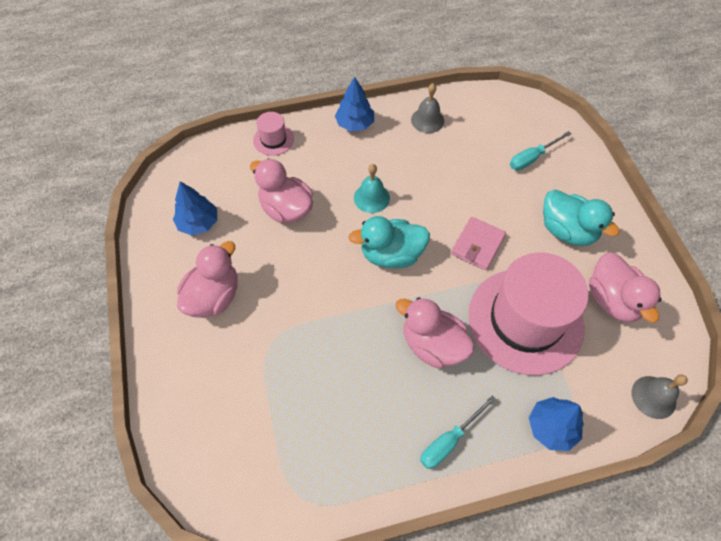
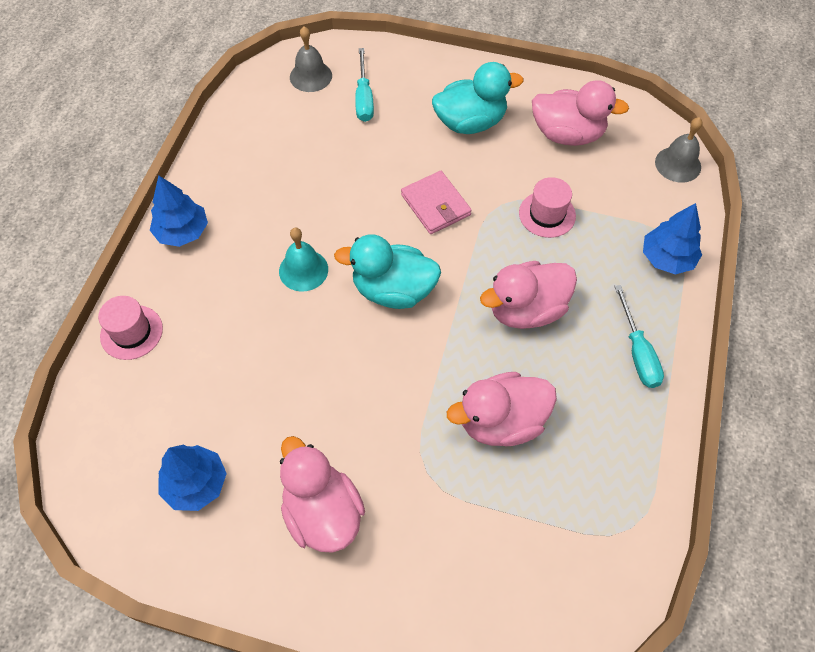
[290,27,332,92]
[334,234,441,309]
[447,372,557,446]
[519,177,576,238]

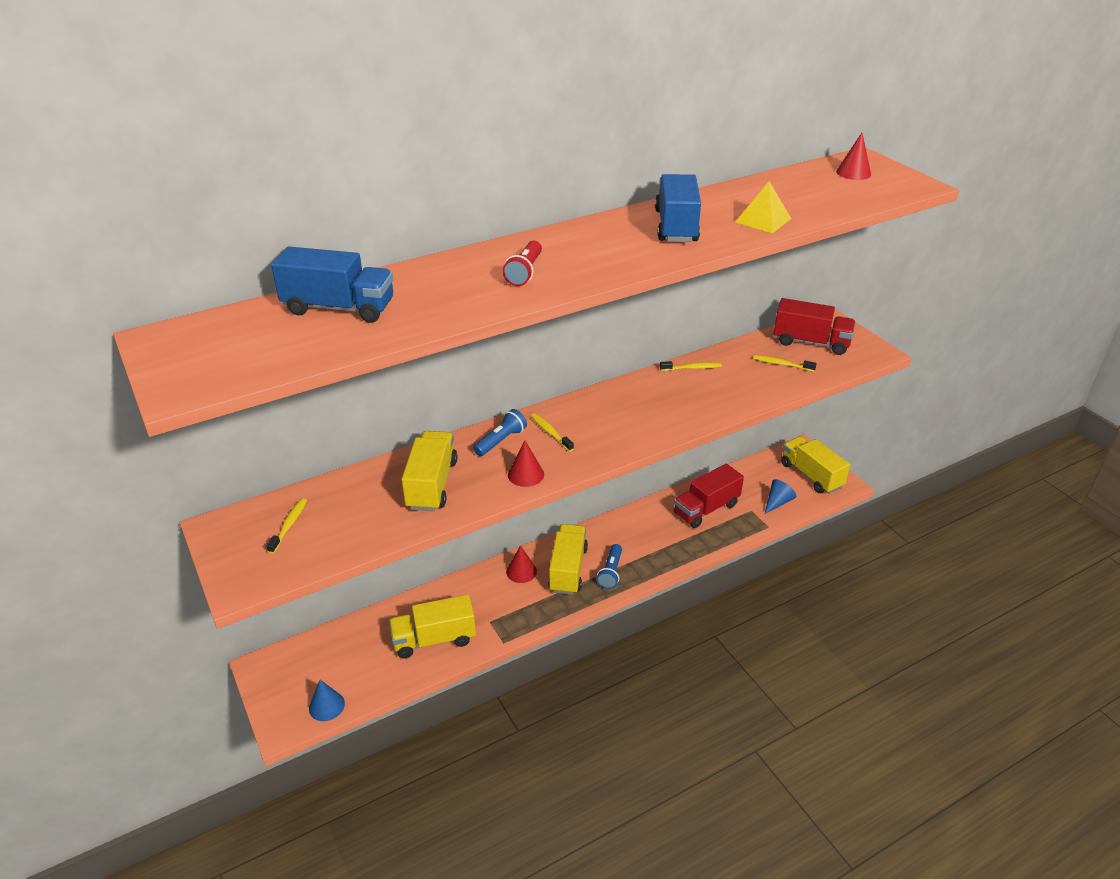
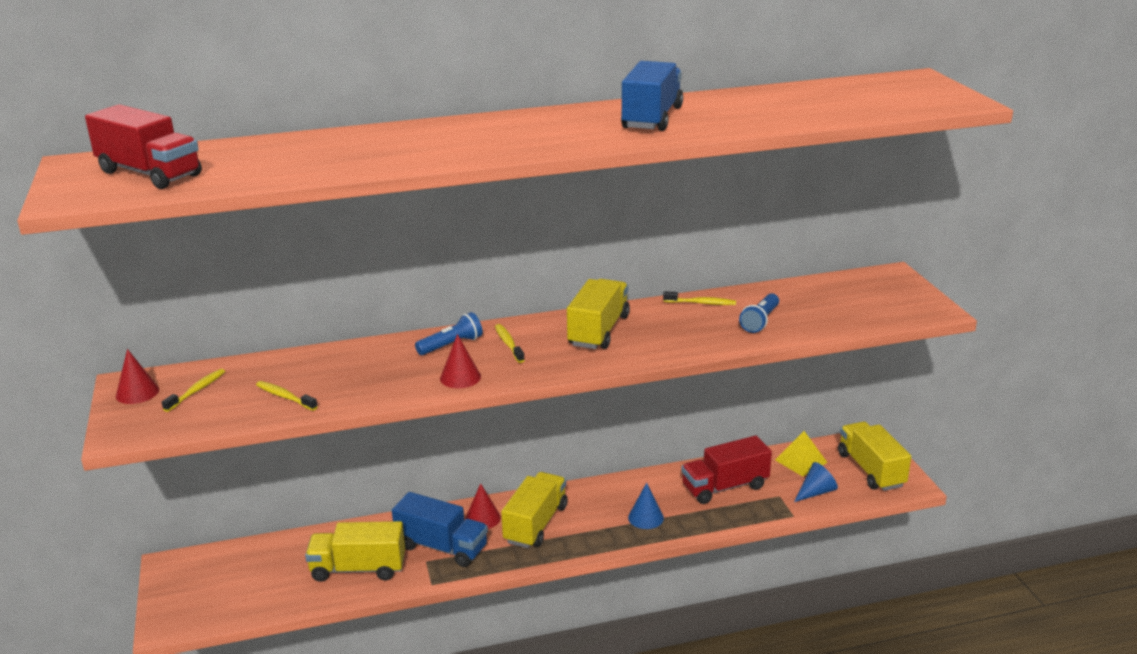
[85,104,202,189]
[116,349,159,404]
[256,381,318,411]
[392,492,488,567]
[567,279,630,349]
[628,483,664,529]
[739,293,779,333]
[775,431,828,477]
[502,241,542,286] (first image)

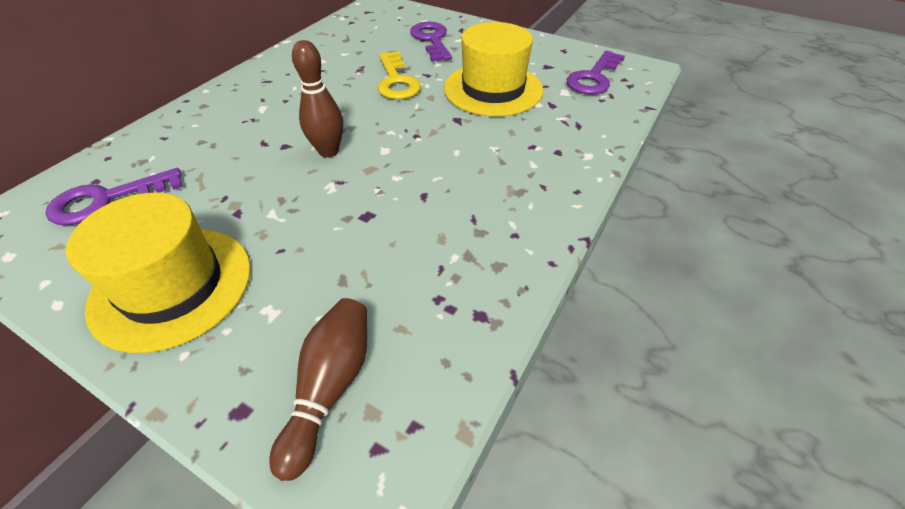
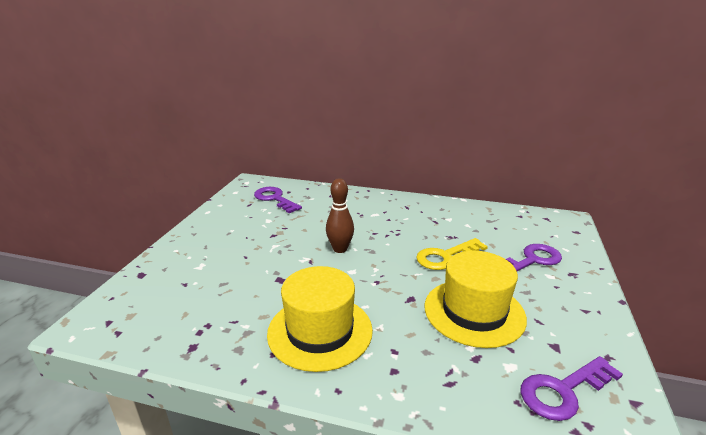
[267,266,373,372]
[521,356,623,421]
[269,298,367,481] (first image)

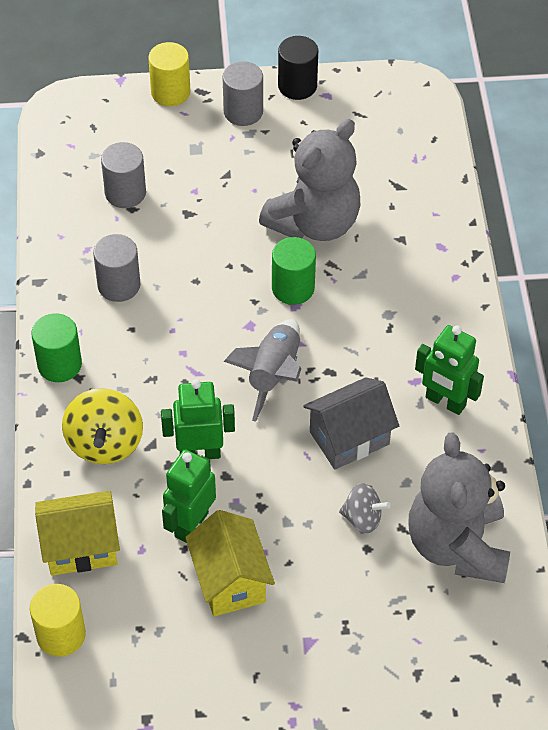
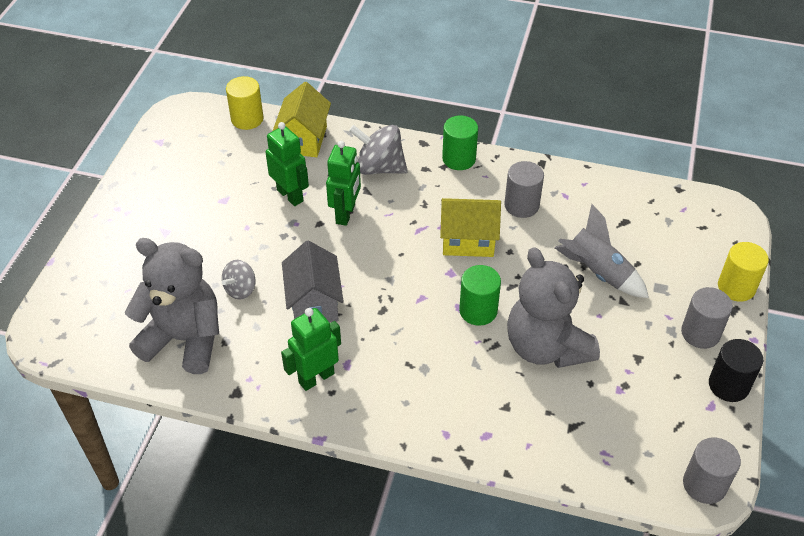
[349,125,408,175]
[440,198,501,257]
[554,204,649,298]
[683,437,741,504]

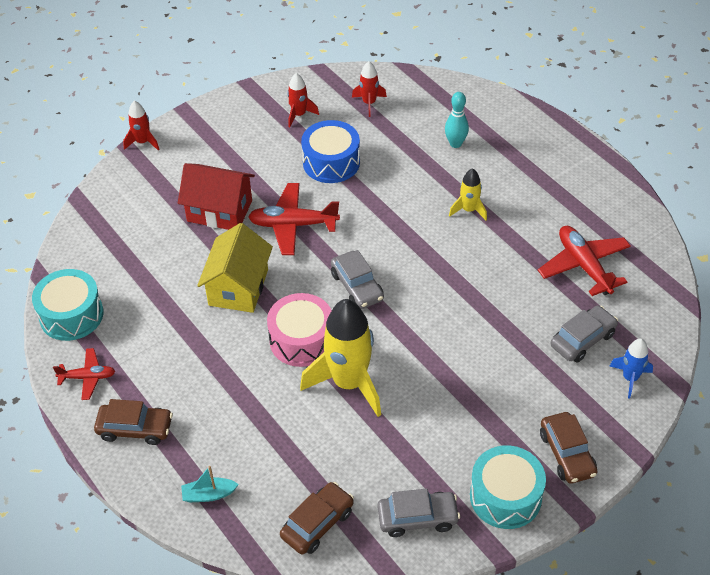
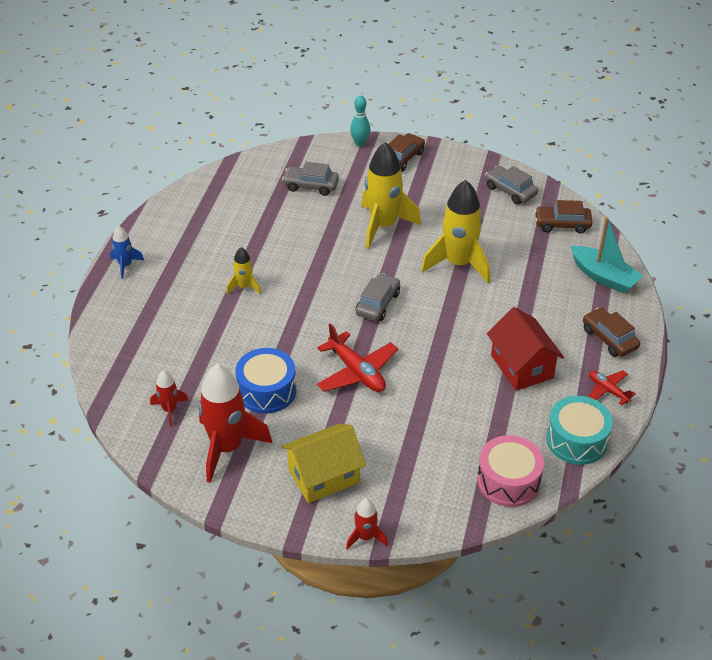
[110,226,144,279]
[198,364,272,483]
[281,424,366,503]
[350,96,370,147]
[361,142,421,249]
[477,435,544,507]
[487,307,564,391]
[571,217,643,294]
[470,445,546,529] (first image)
[538,226,631,296] (first image)

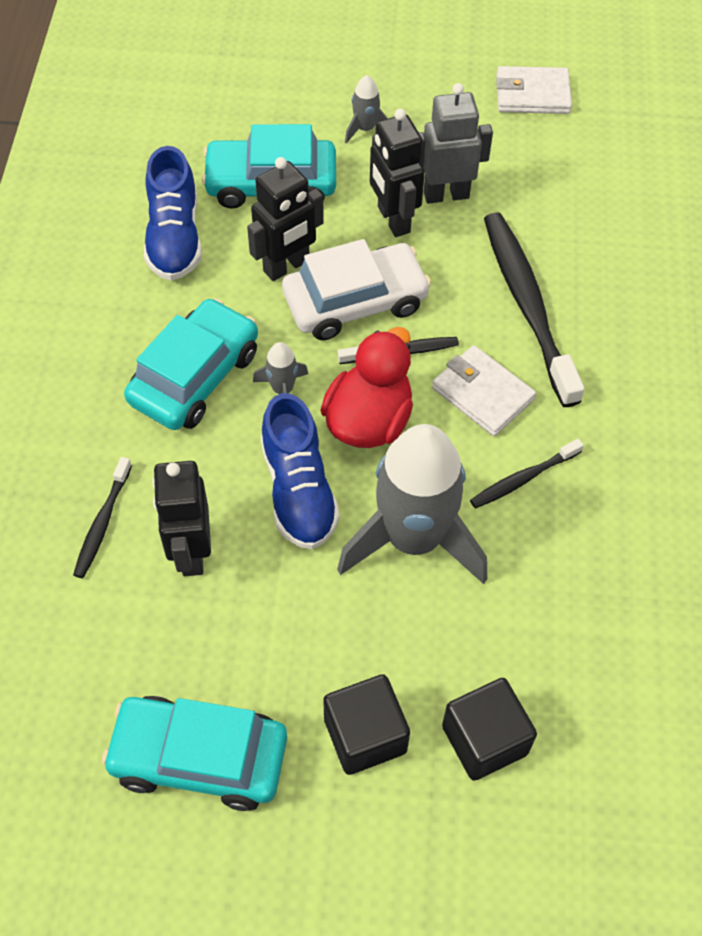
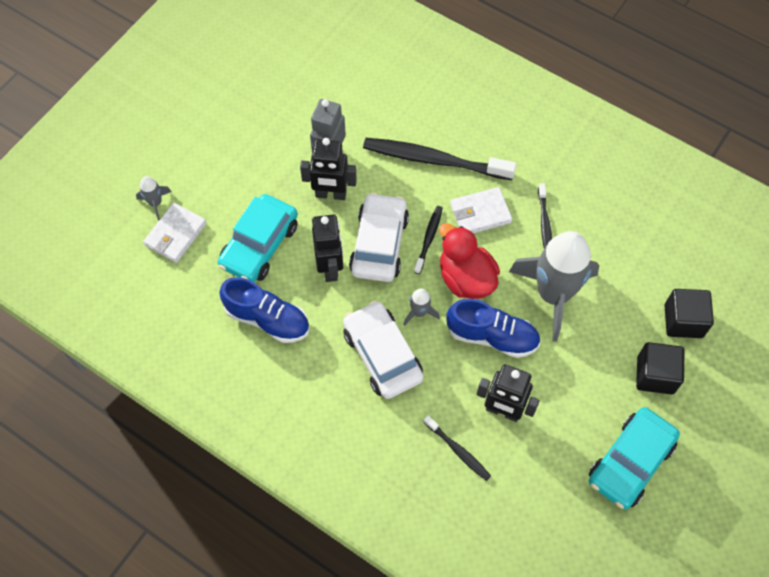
[136,176,171,220]
[143,203,207,263]
[343,301,423,399]

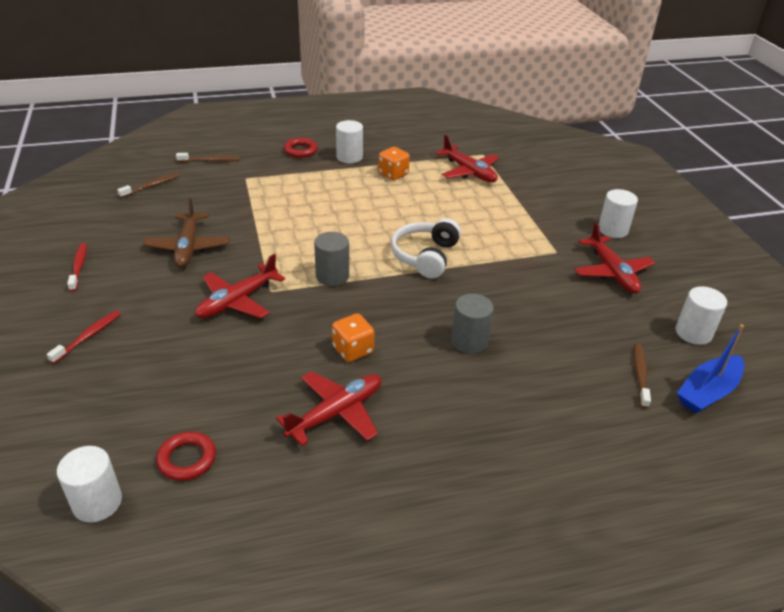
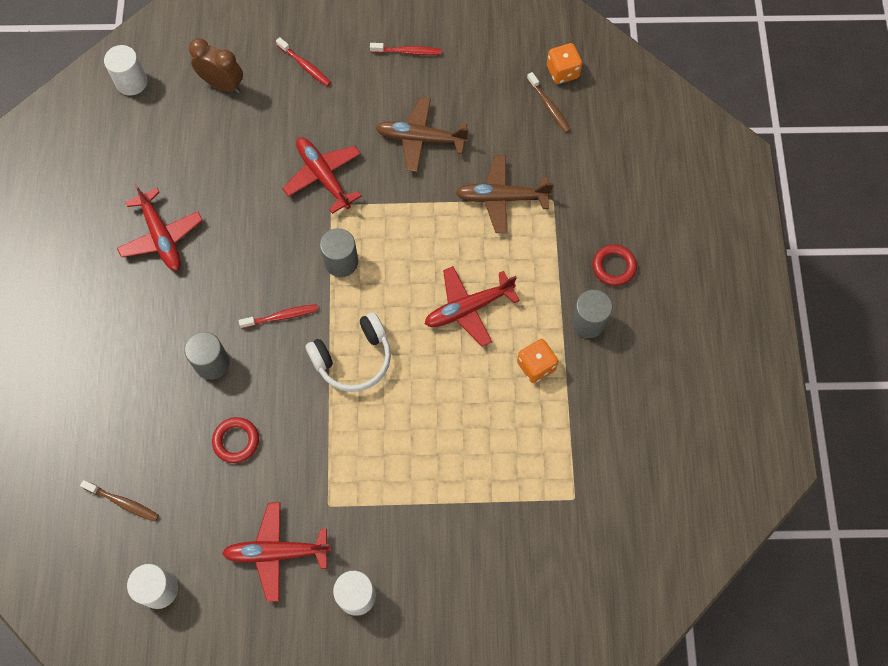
[189,38,243,93]
[212,417,259,463]
[239,304,318,329]
[306,312,391,392]
[425,266,520,346]
[456,155,554,233]
[547,43,582,84]
[571,290,612,338]
[176,153,240,162] (first image)
[677,324,744,414] (first image)

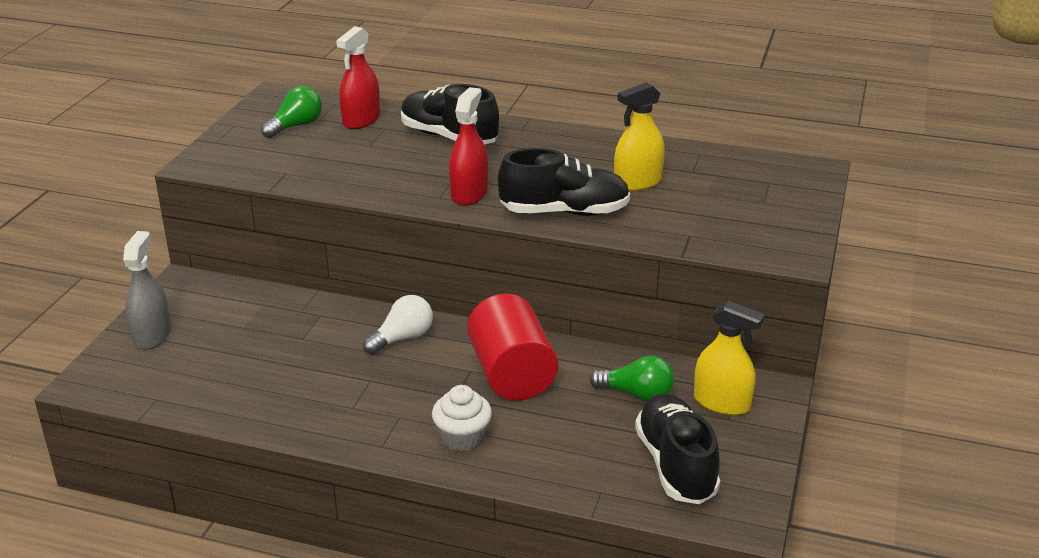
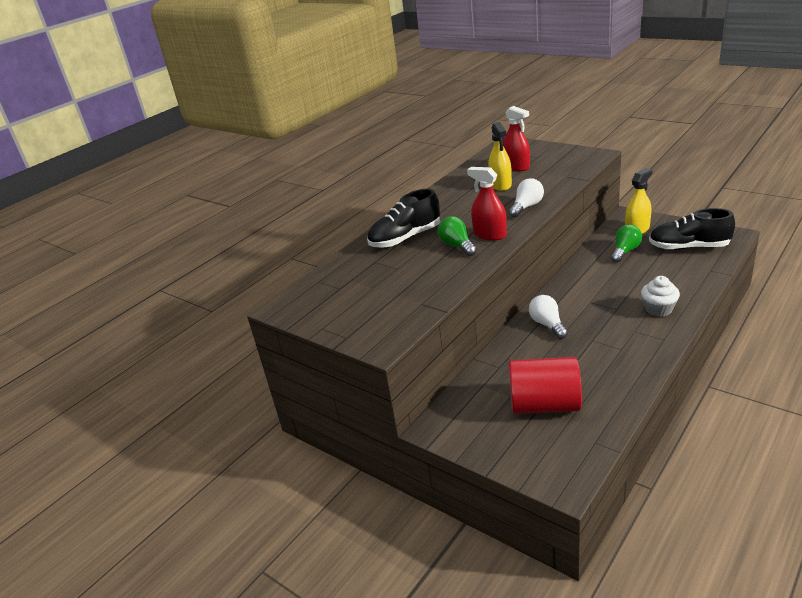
[437,216,477,256]
[503,106,530,171]
[509,178,544,217]
[509,357,582,414]
[123,231,171,350] (first image)

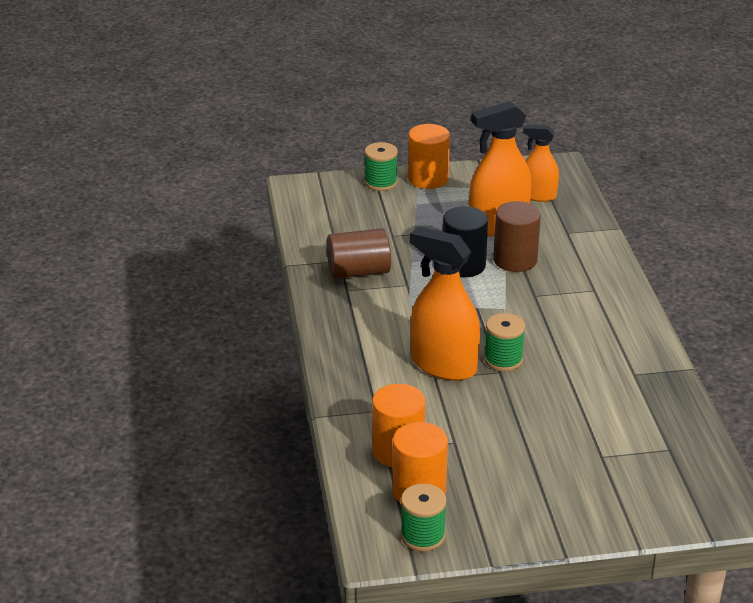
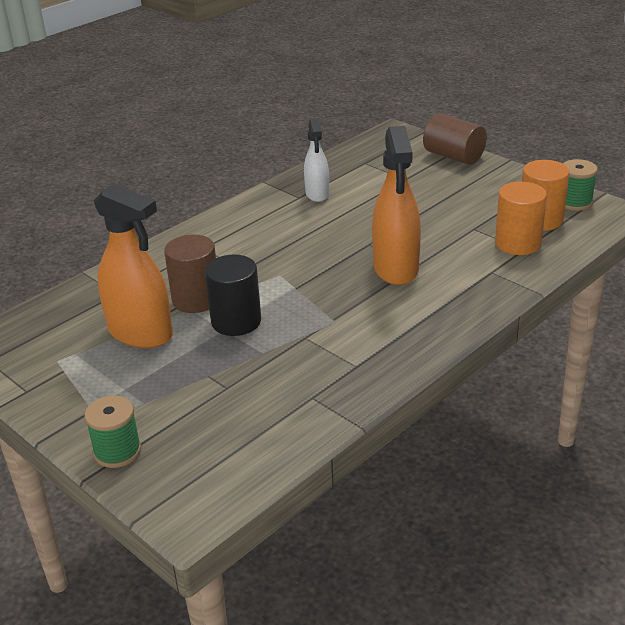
[304,119,329,202]
[423,113,487,165]
[408,124,450,189] (first image)
[484,313,525,371] (first image)
[523,125,559,202] (first image)

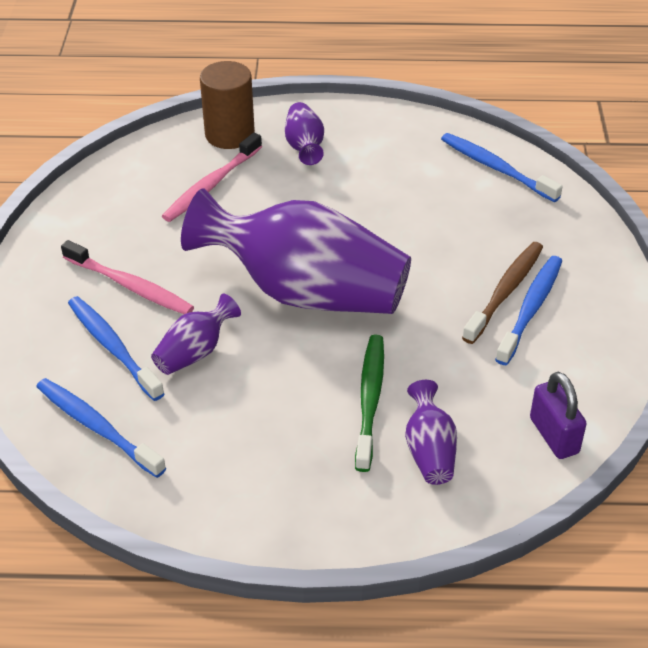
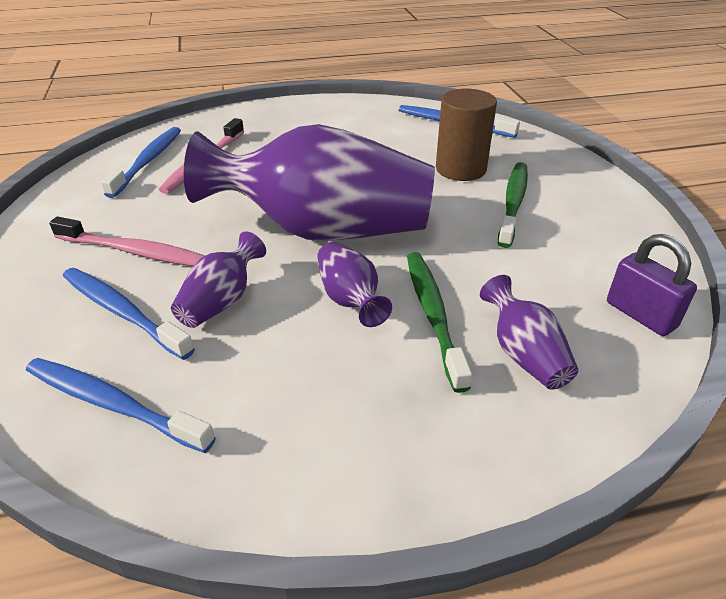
[101,127,181,198]
[317,242,392,327]
[436,89,497,181]
[498,162,528,248]

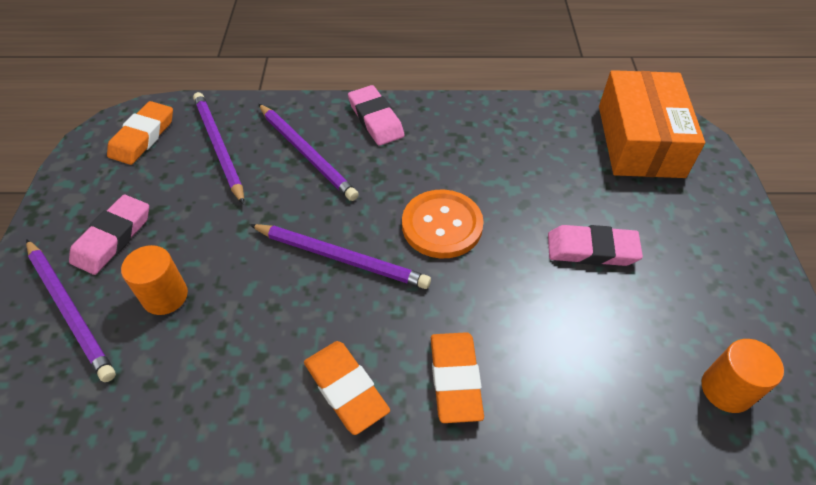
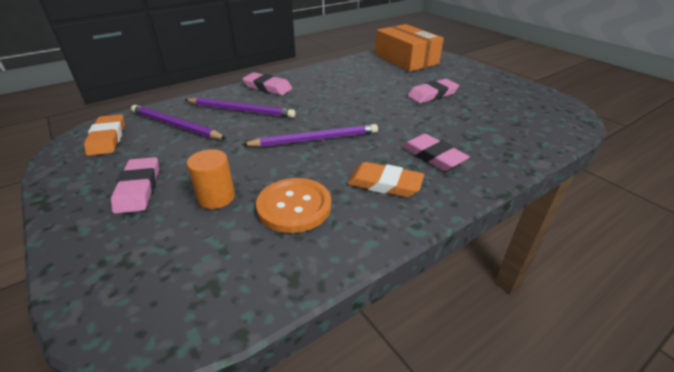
[256,178,331,233]
[402,134,470,171]
[26,239,116,382] (first image)
[702,339,784,413] (first image)

